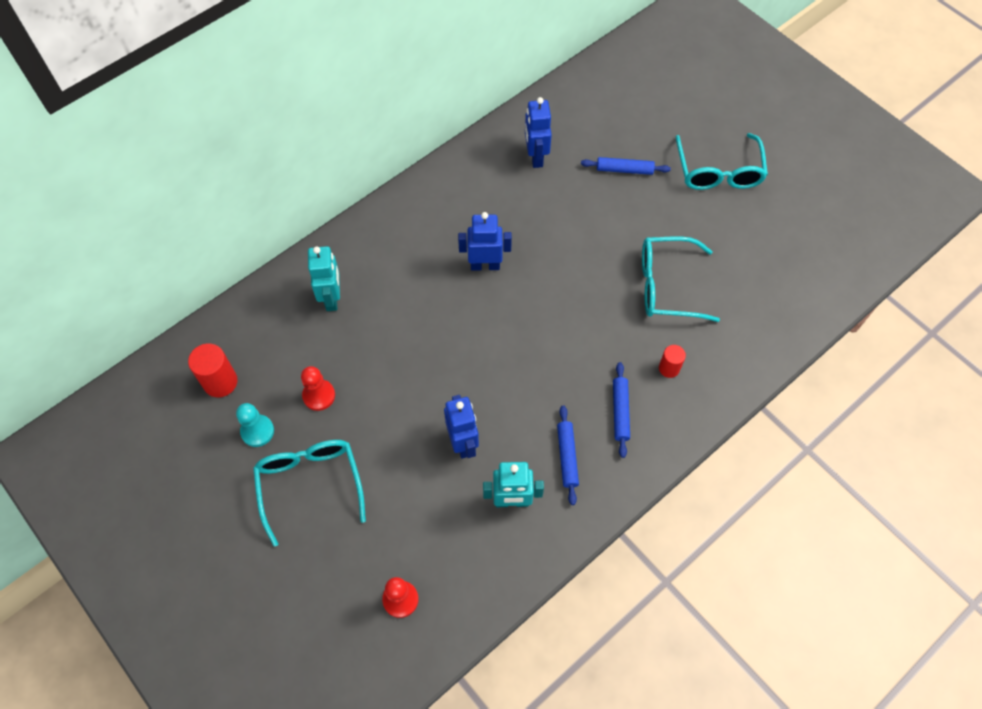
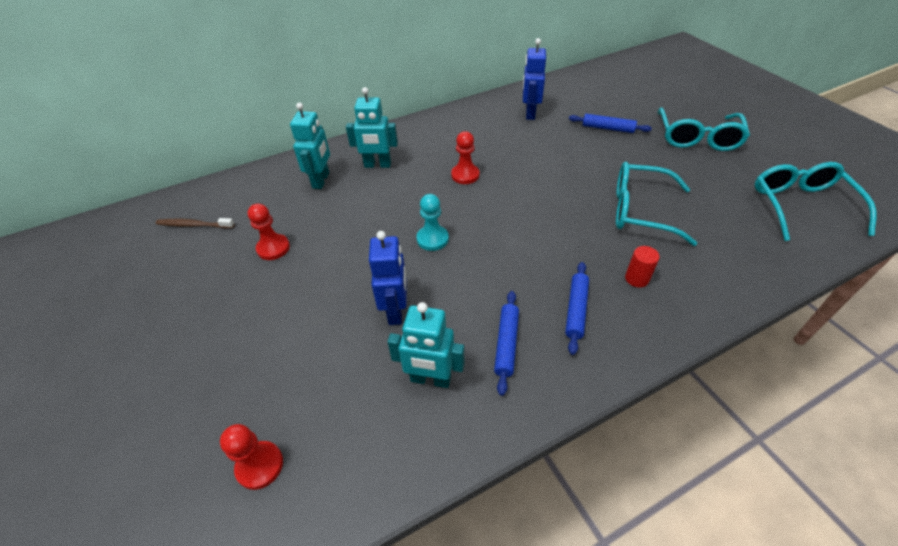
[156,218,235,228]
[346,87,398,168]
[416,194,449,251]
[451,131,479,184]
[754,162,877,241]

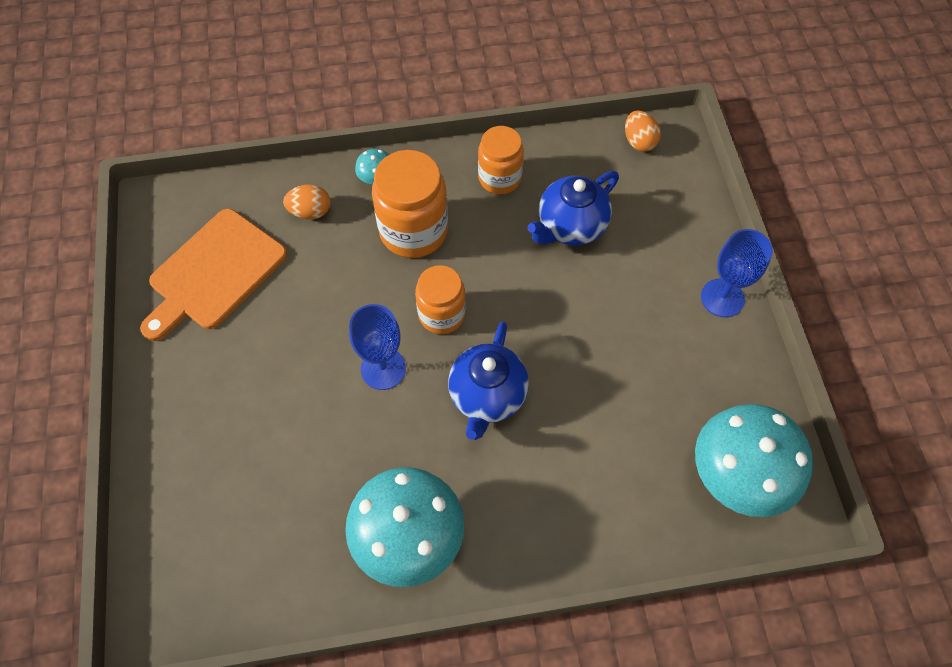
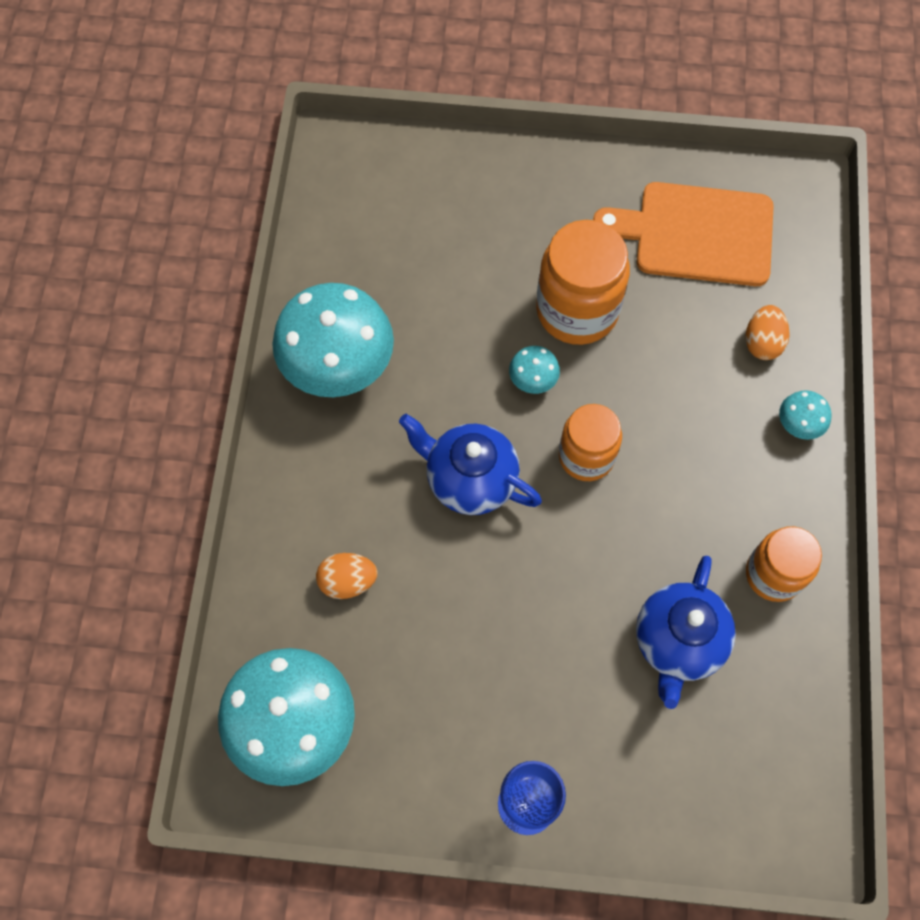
[316,553,377,599]
[509,346,560,394]
[536,220,630,345]
[593,182,774,286]
[636,556,736,709]

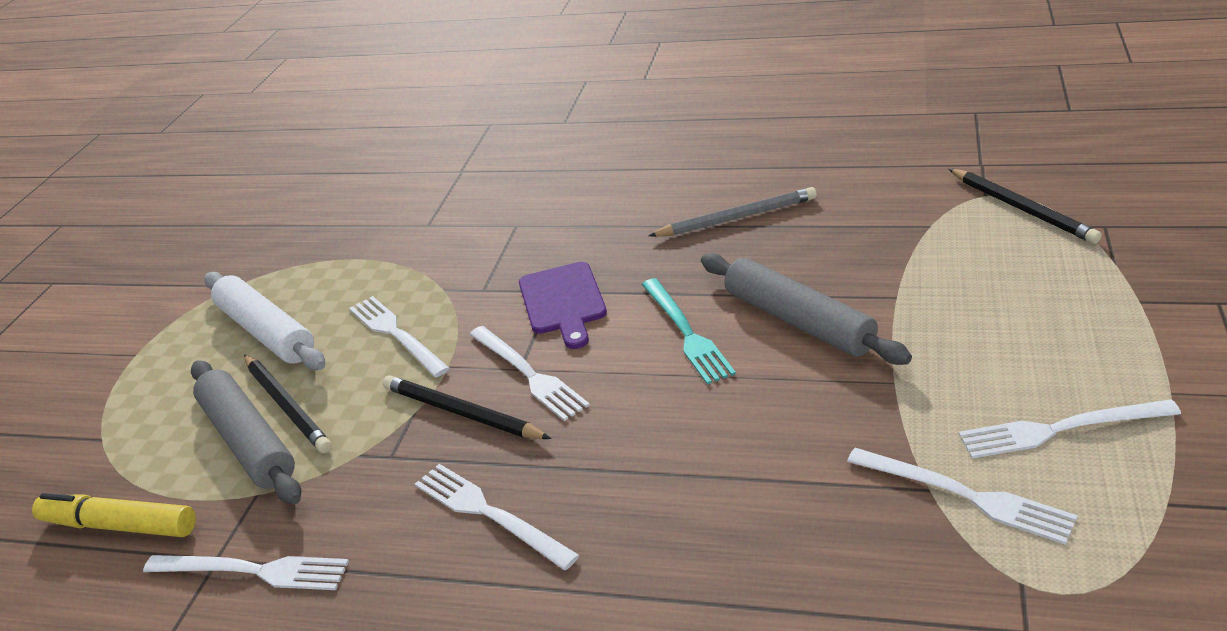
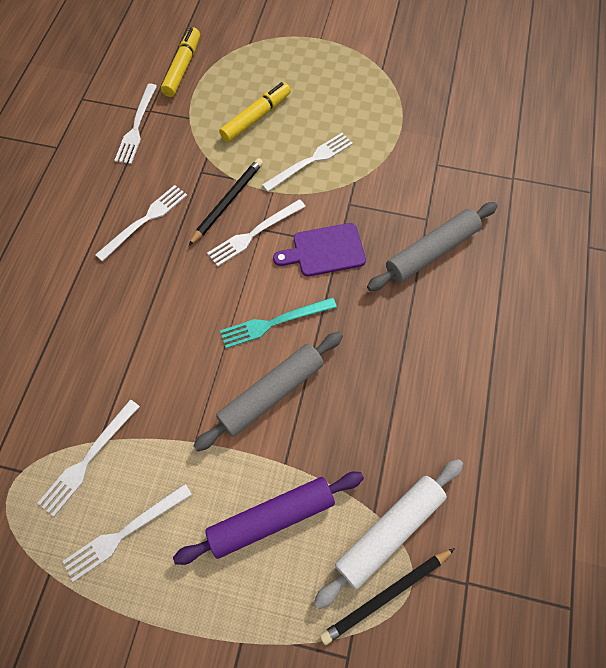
[62,484,192,582]
[173,472,364,565]
[219,82,291,142]
[314,459,463,609]
[367,202,498,291]
[648,187,817,237] (first image)

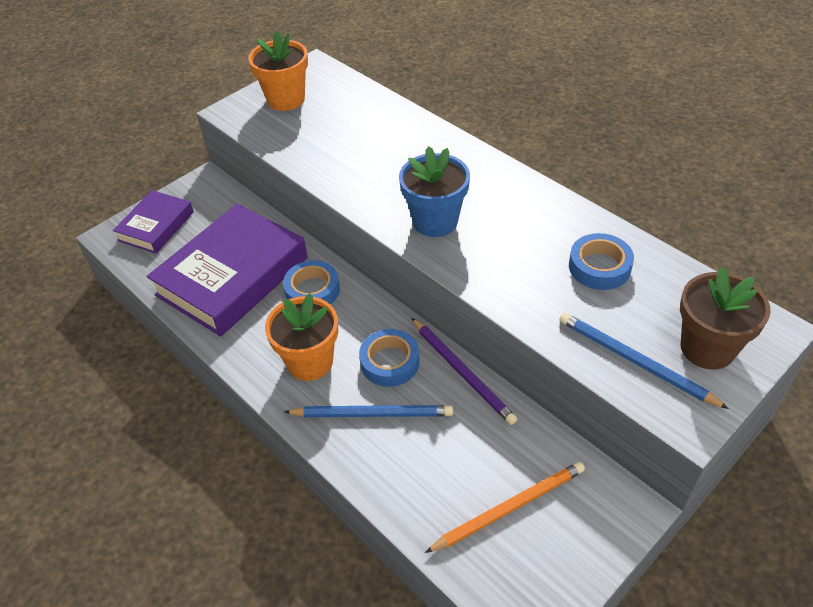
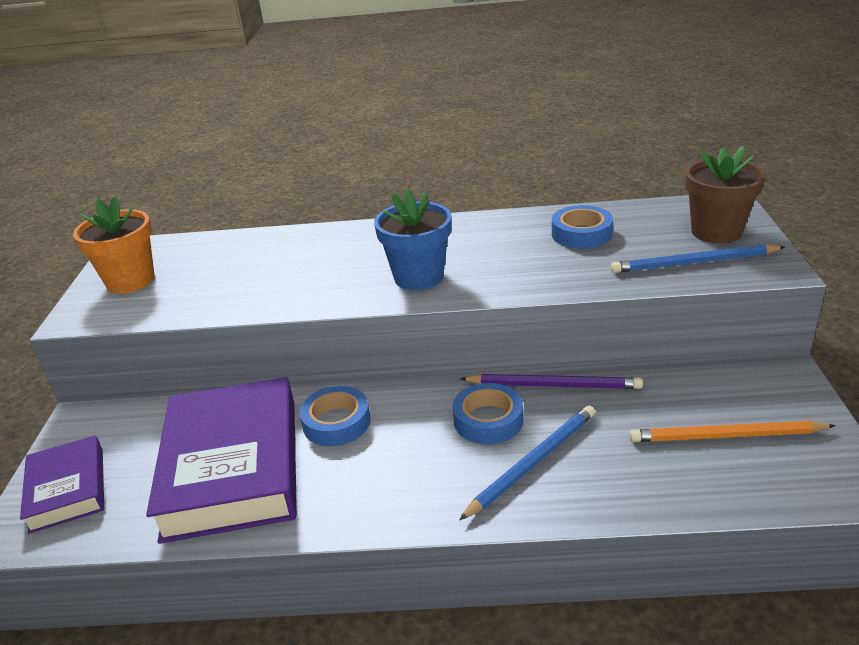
[630,421,836,442]
[265,293,338,381] (first image)

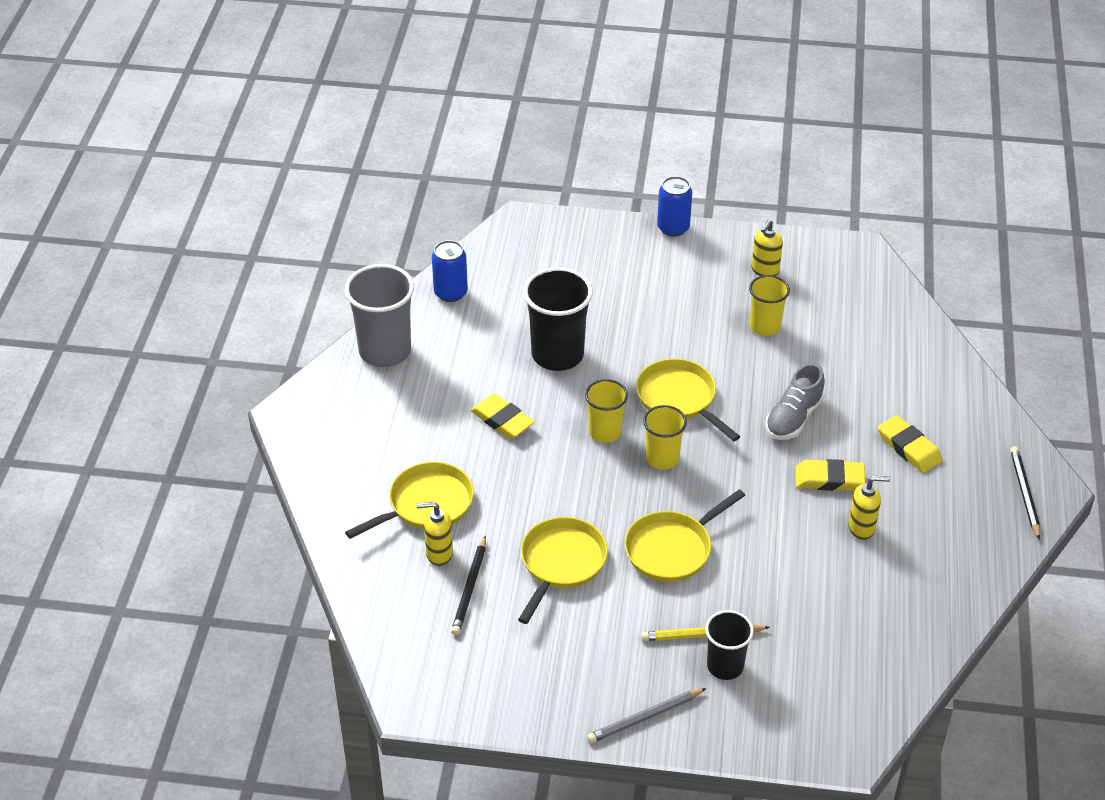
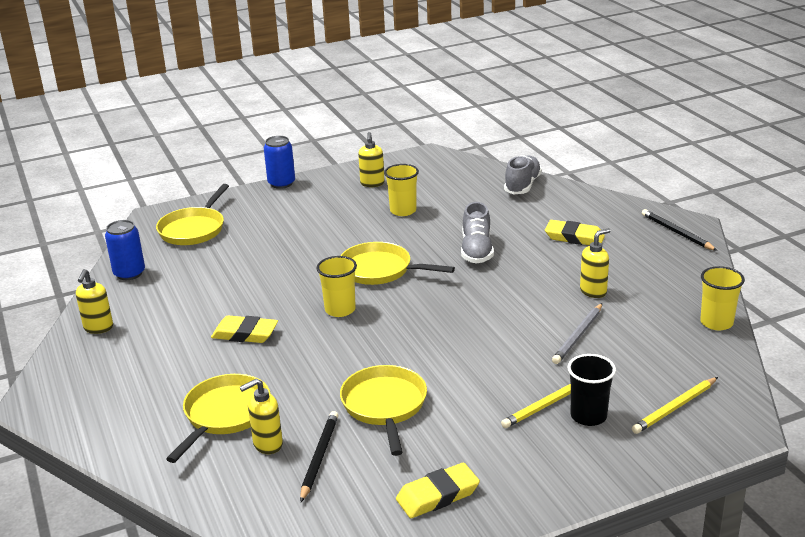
[76,269,113,334]
[156,184,229,245]
[300,411,338,502]
[396,463,480,518]
[504,155,542,194]
[552,303,602,364]
[632,377,718,434]
[700,266,745,330]
[523,267,593,371] (first image)

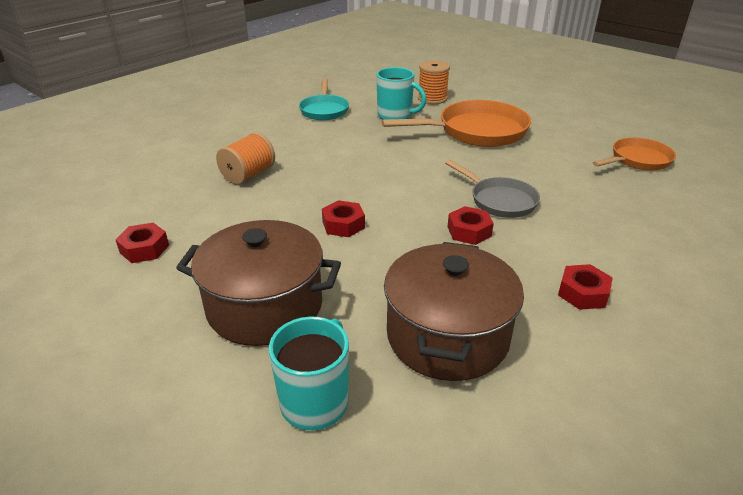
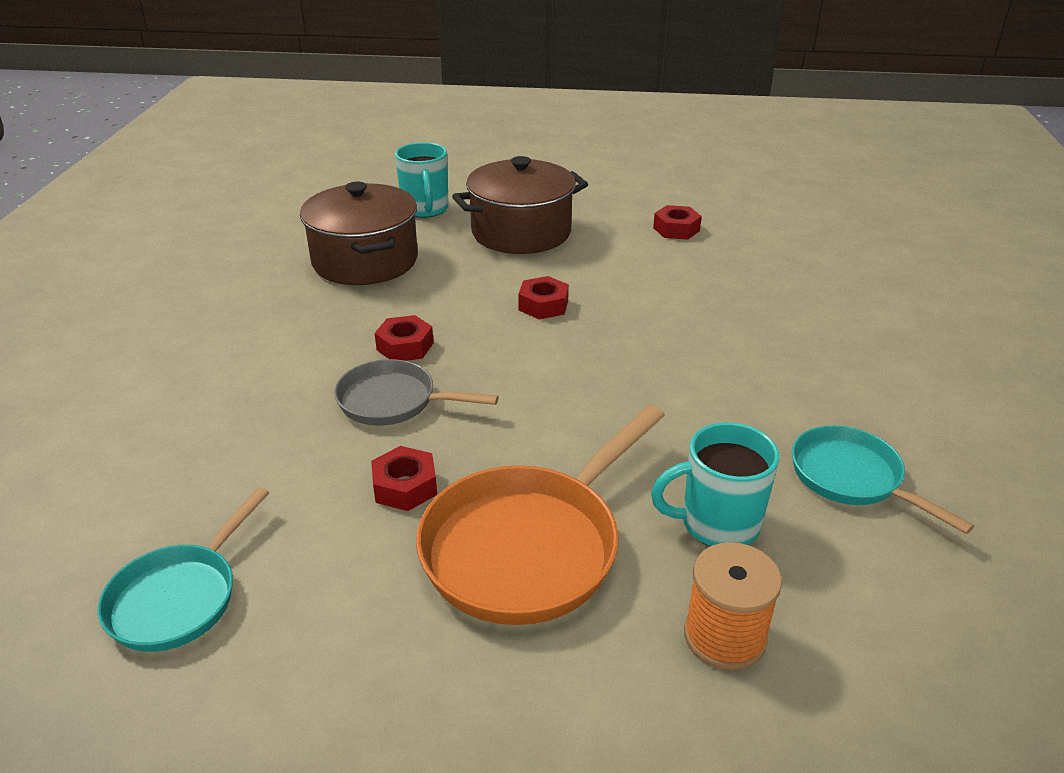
[97,487,269,652]
[371,446,437,511]
[216,132,275,185] (first image)

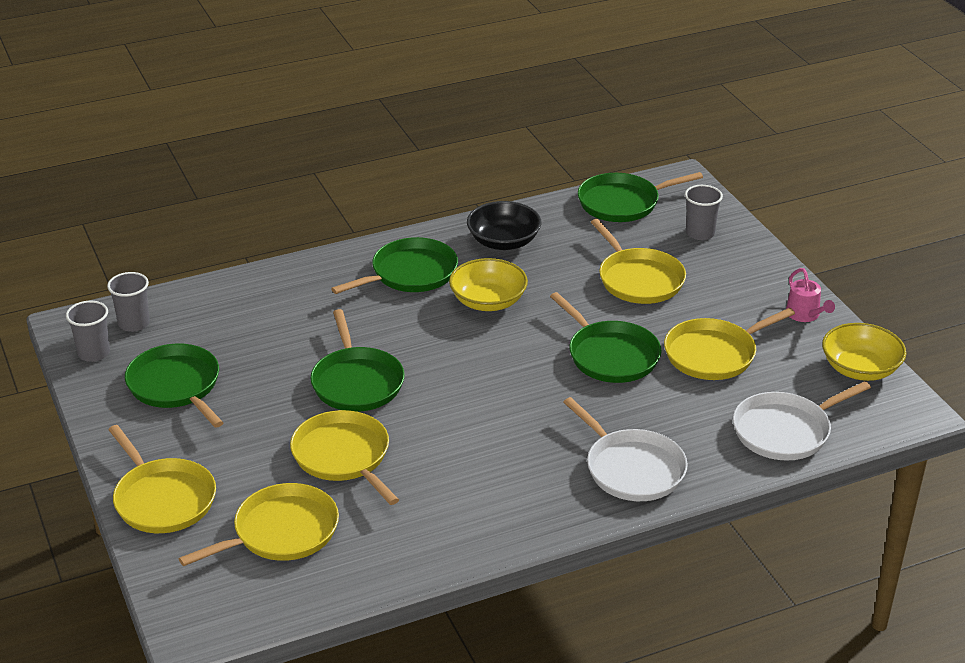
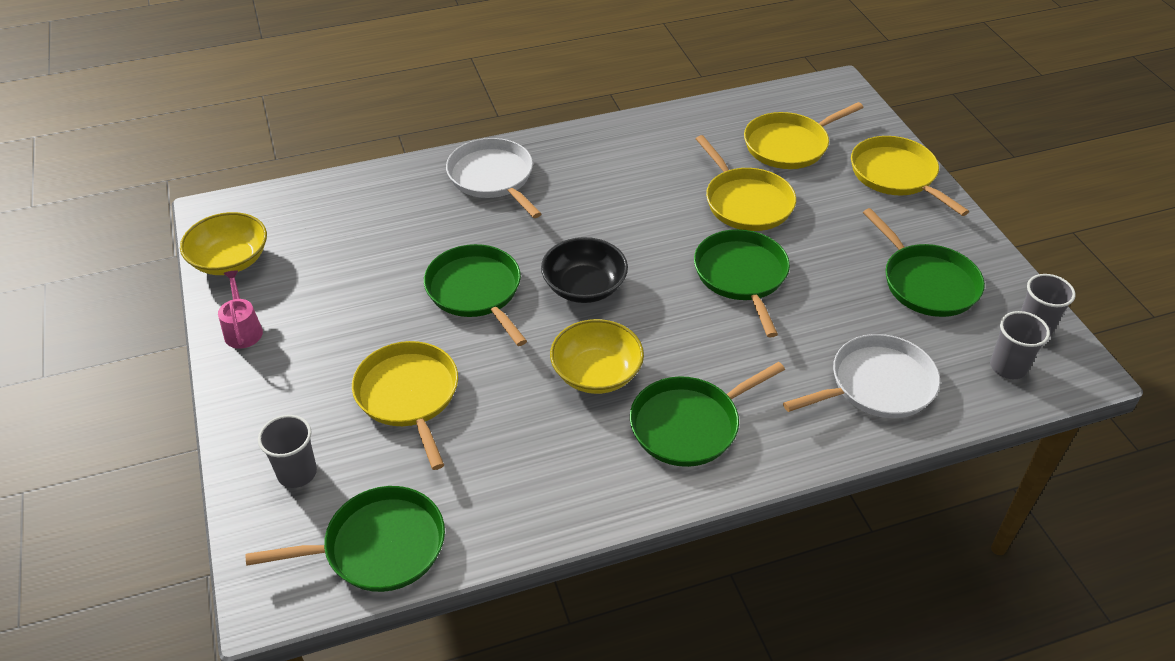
[541,237,628,303]
[783,334,940,418]
[664,308,795,380] (first image)

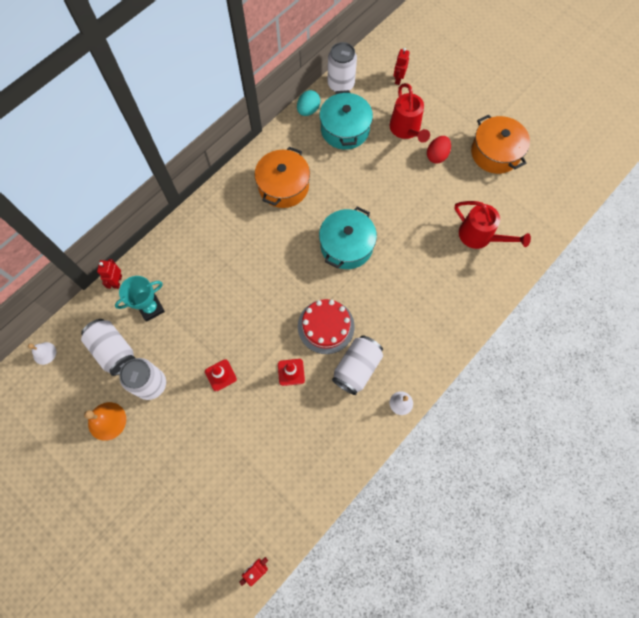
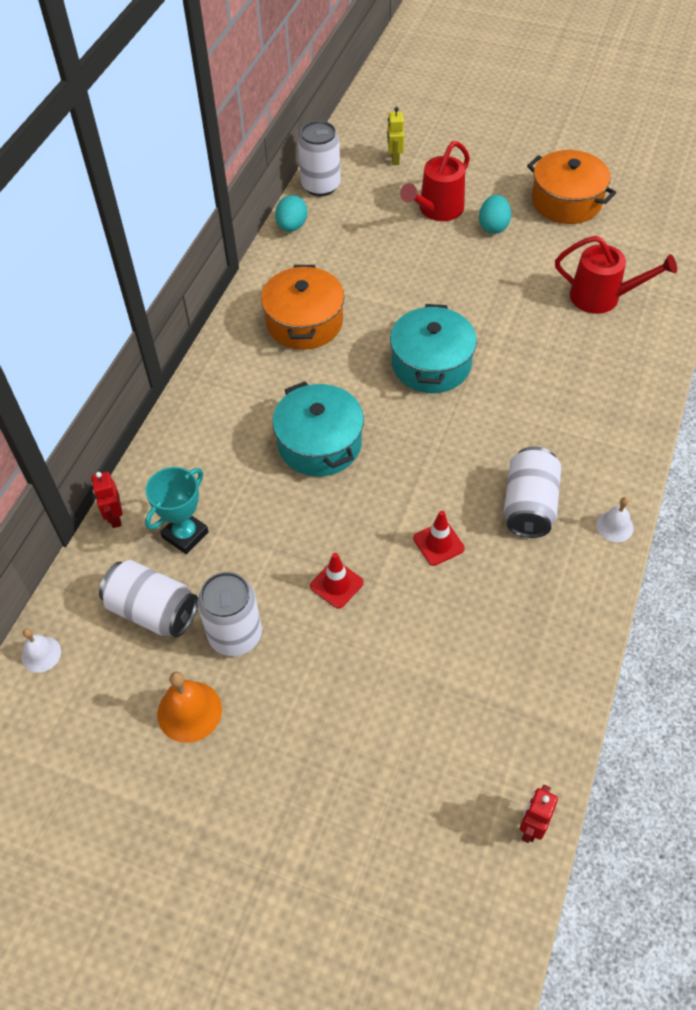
[272,382,364,476]
[387,107,404,165]
[400,141,470,221]
[479,195,511,234]
[298,299,355,354] (first image)

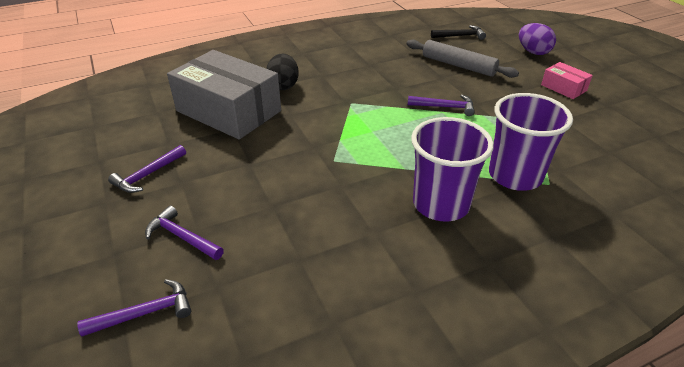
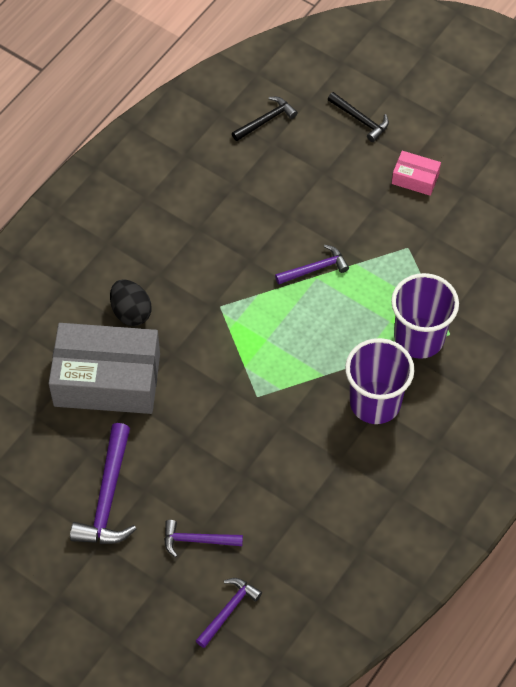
[70,423,136,544]
[328,92,389,142]
[406,39,519,78] (first image)

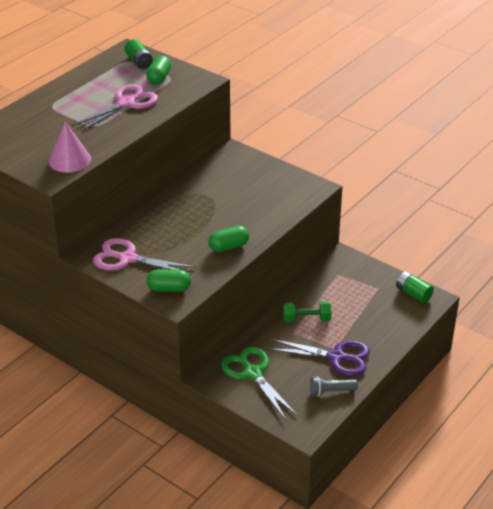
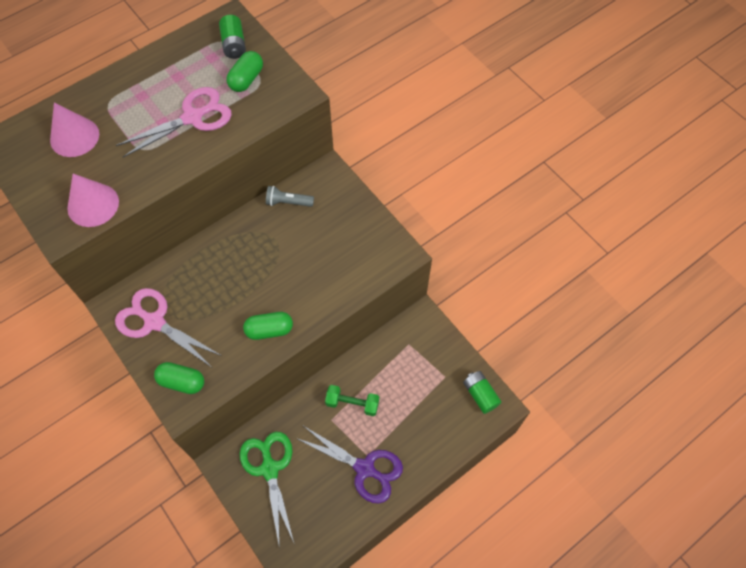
[50,102,99,157]
[266,186,314,207]

